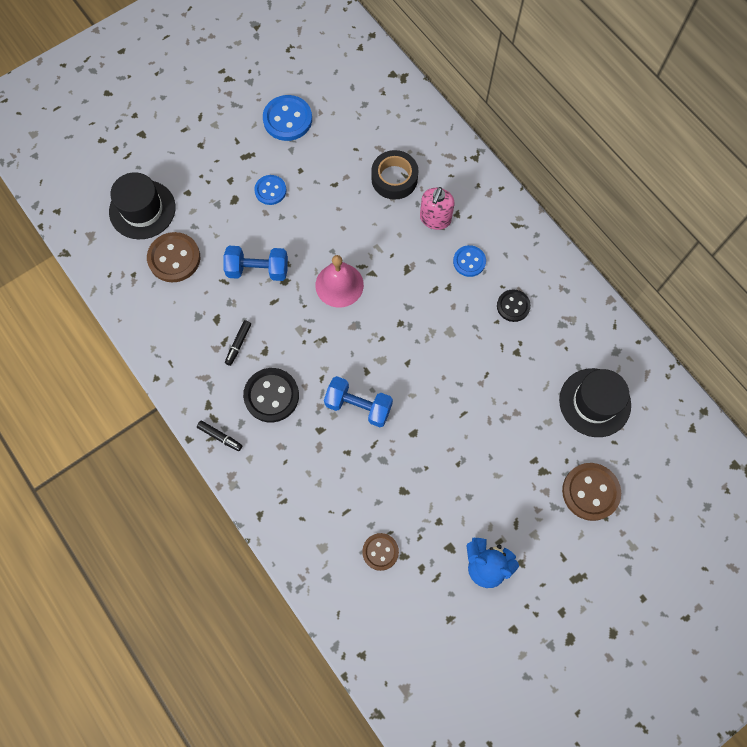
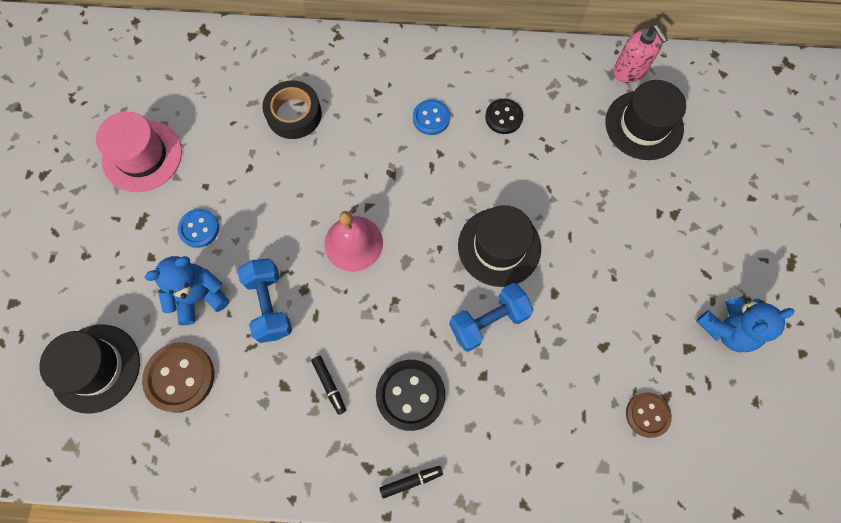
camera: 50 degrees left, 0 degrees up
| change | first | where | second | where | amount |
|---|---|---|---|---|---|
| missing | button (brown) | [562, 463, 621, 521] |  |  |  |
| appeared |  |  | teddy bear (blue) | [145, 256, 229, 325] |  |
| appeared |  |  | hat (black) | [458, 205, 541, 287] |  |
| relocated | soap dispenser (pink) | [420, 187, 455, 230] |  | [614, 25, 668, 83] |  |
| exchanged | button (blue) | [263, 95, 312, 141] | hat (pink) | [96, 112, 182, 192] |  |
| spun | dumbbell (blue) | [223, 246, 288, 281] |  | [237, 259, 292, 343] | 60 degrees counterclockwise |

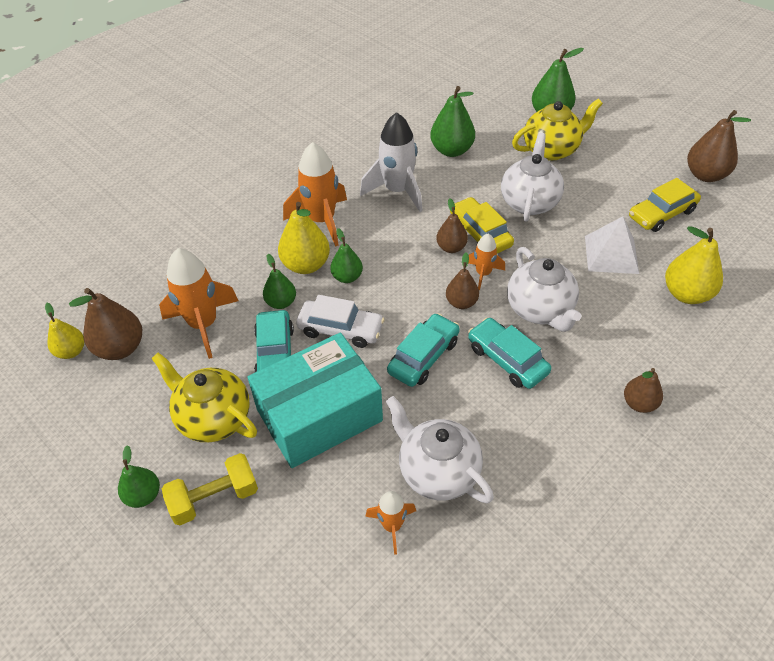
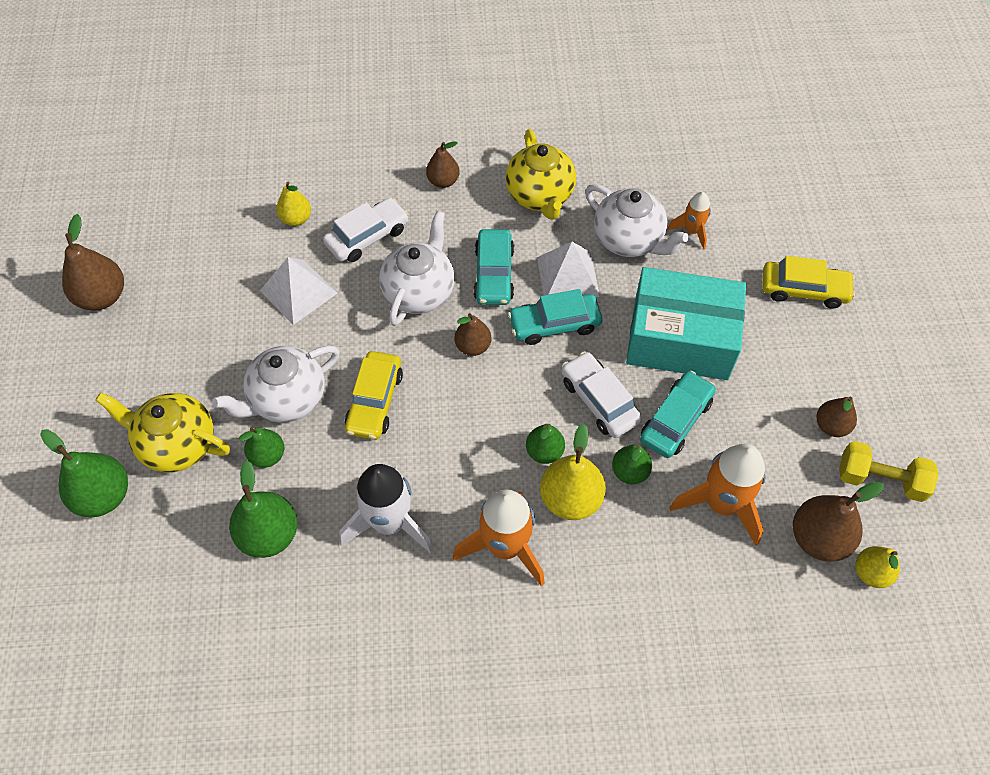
camera: 140 degrees left, 10 degrees up
| change | first | where | second | where | amount |
|---|---|---|---|---|---|
| missing | rocket (orange) | [468, 234, 505, 291] |  |  |  |
| appeared |  |  | car (white) | [323, 198, 409, 262] |  |
| appeared |  |  | pyramid (white) | [537, 242, 600, 297] |  |
| relocated | pear (green) | [118, 445, 160, 508] |  | [239, 427, 284, 468] |  |
| relocated | teapot (yellow) | [151, 353, 257, 442] |  | [505, 129, 576, 220] |  |
| relocated | dumbbell (yellow) | [162, 453, 258, 525] |  | [839, 441, 939, 502] |  |
| relocated | pear (brown) | [436, 198, 468, 253] |  | [817, 397, 857, 437] |  |
| relocated | car (yellow) | [629, 178, 701, 232] |  | [762, 256, 855, 309] |  |
| spun | teapot (white) | [386, 396, 494, 503] |  | [585, 184, 689, 257] | 45 degrees counterclockwise |
| size | pear (yellow) | [665, 226, 723, 304] |  | [276, 182, 311, 226] | x0.62 |

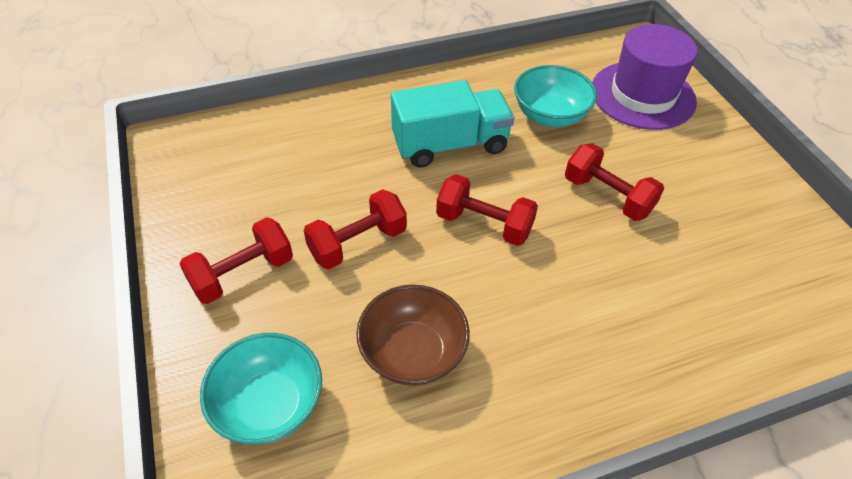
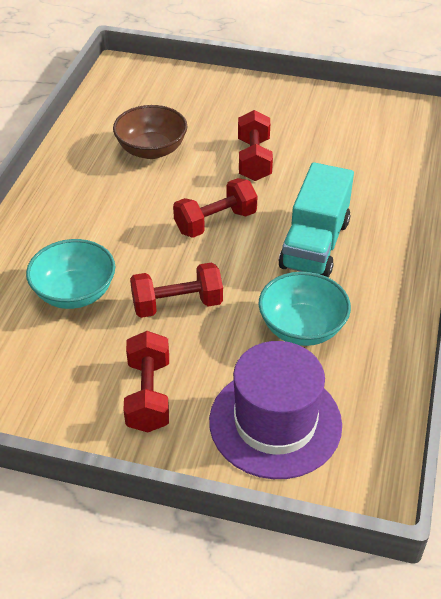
camera: 125 degrees right, 5 degrees down
| change | first | where | second | where | amount |
|---|---|---|---|---|---|
| relocated | dumbbell (red) | [180, 217, 293, 304] |  | [123, 331, 169, 433] |  |
| relocated | bowl (turquoise) | [200, 333, 322, 444] |  | [26, 239, 115, 309] |  |

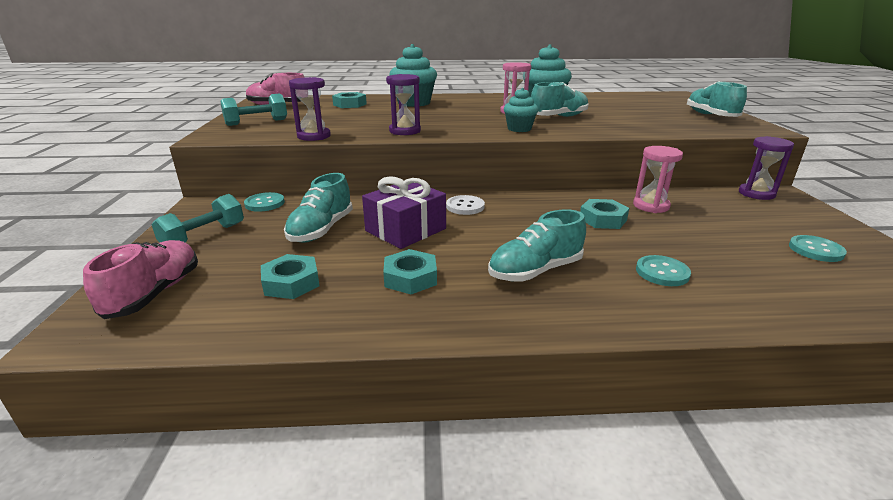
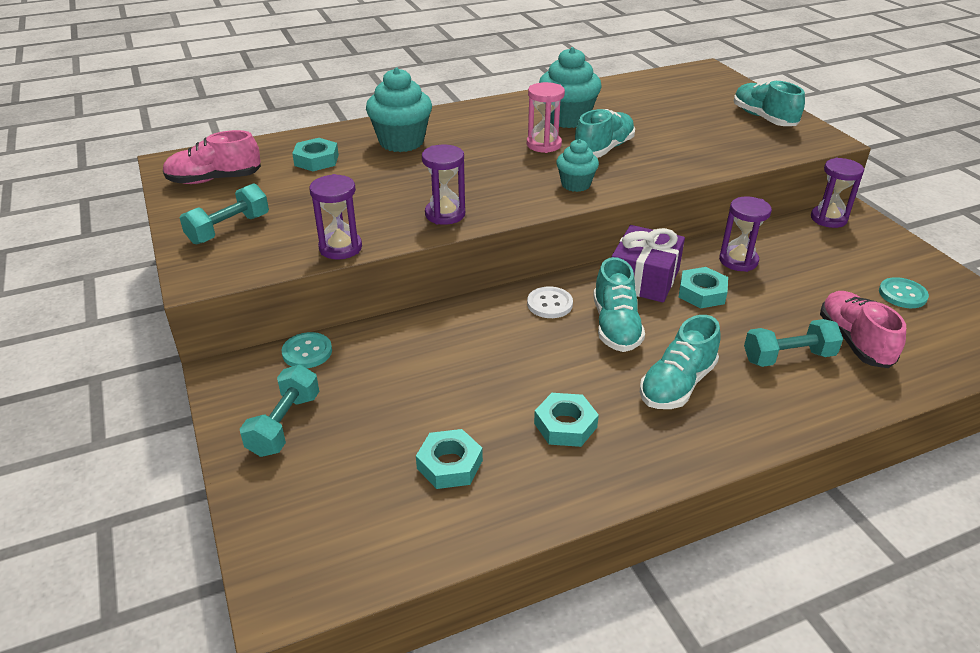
camera: 20 degrees left, 10 degrees up
| change | first | where | second | where | amount |
|---|---|---|---|---|---|
| relocated | shoe (pink) | [83, 240, 198, 319] |  | [820, 291, 906, 368] |  |
| relocated | shoe (turquoise) | [284, 173, 353, 242] |  | [593, 257, 645, 352] |  |
| relocated | gift (purple) | [362, 176, 446, 249] |  | [611, 225, 685, 303] |  |
| exchanged | button (turquoise) | [636, 255, 691, 286] | dumbbell (turquoise) | [744, 319, 843, 367] |  |
| colour | hourglass (pink) | [633, 146, 683, 213] | hourglass (purple) | [719, 196, 772, 272] |  |

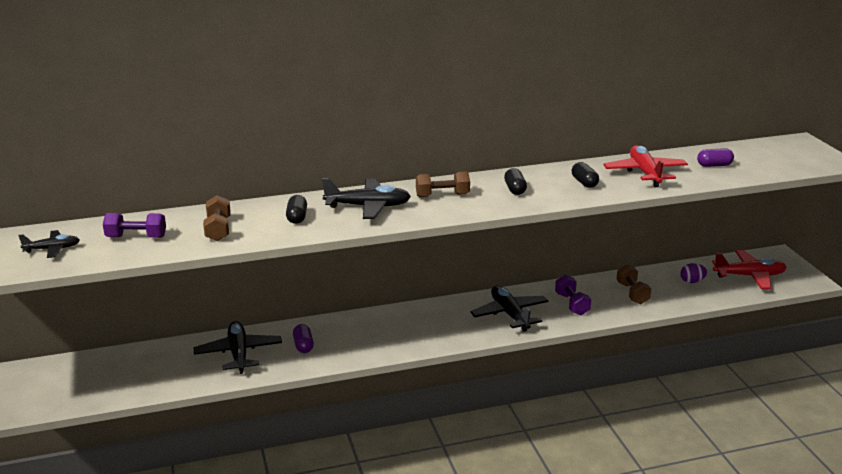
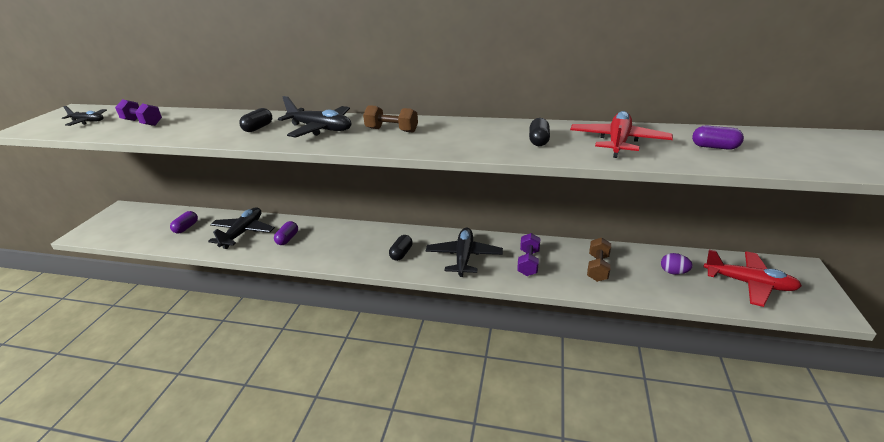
camera: 30 degrees right, 5 degrees up
| change | first | where | second | where | amount |
|---|---|---|---|---|---|
| missing | dumbbell (brown) | [203, 195, 231, 241] |  |  |  |
| appeared |  |  | capsule (purple) | [170, 211, 198, 233] |  |
| relocated | capsule (black) | [504, 168, 527, 195] |  | [389, 235, 413, 261] |  |

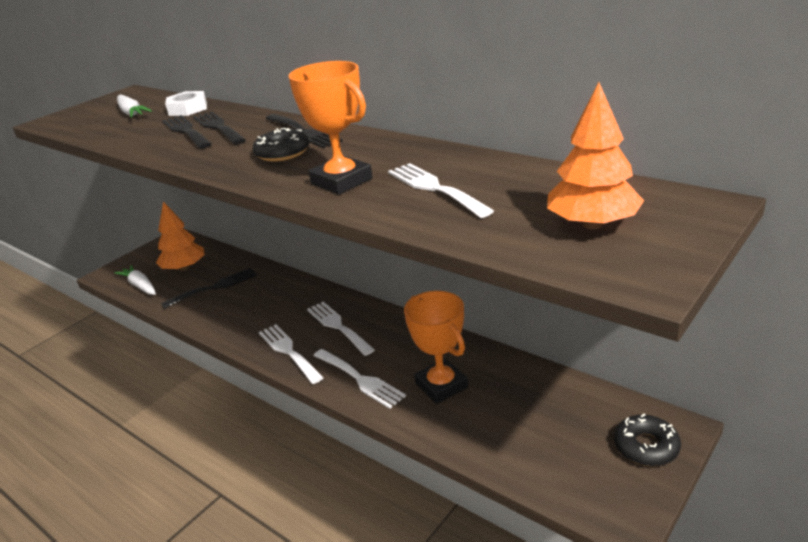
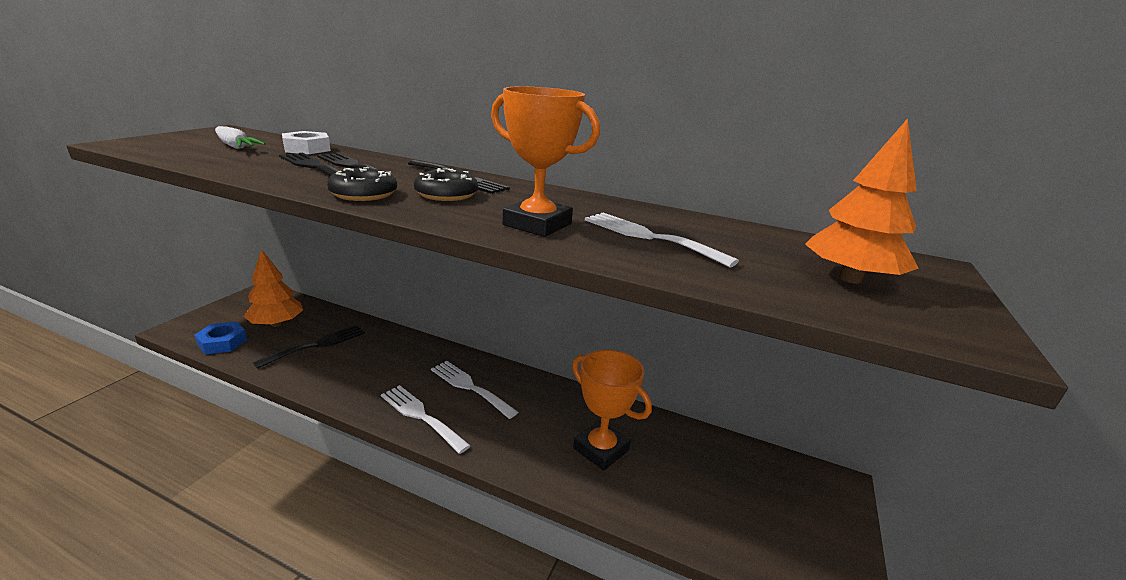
camera: 20 degrees left, 5 degrees down
| change | first | where | second | where | amount |
|---|---|---|---|---|---|
| missing | fork (white) | [314, 349, 406, 409] |  |  |  |
| relocated | donut (black) | [614, 414, 681, 466] |  | [327, 167, 397, 201] |  |
| exchanged | carrot (white) | [114, 265, 156, 295] | nut (blue) | [194, 321, 247, 354] |  |

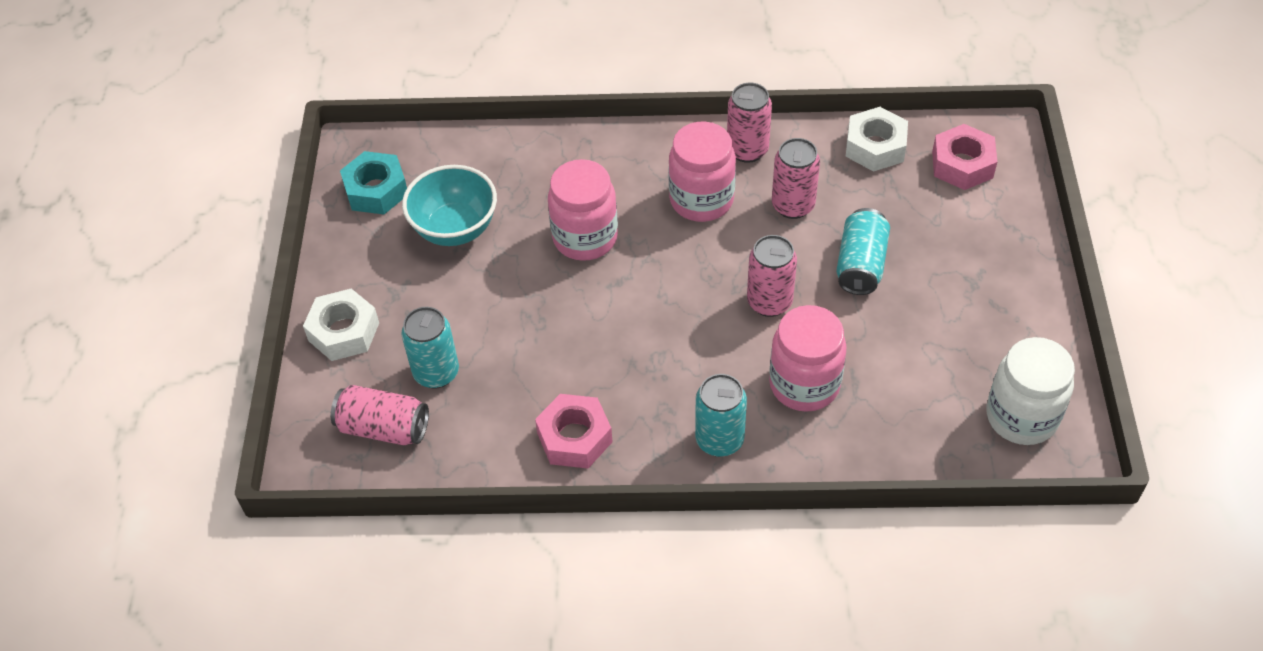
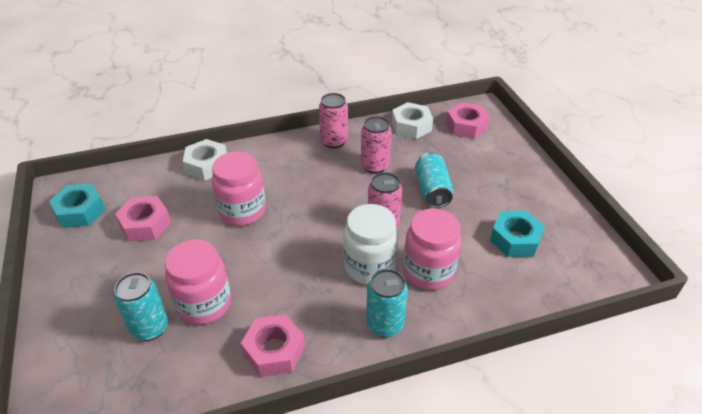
camera: 20 degrees left, 10 degrees down
| change | first | where | second | where | amount |
|---|---|---|---|---|---|
| missing | can (pink) | [331, 385, 429, 445] |  |  |  |
| appeared |  |  | nut (turquoise) | [490, 211, 545, 257] |  |
| relocated | nut (white) | [303, 289, 379, 361] |  | [183, 139, 227, 181] |  |
| relocated | jar (pink) | [669, 121, 736, 222] |  | [165, 239, 231, 325] |  |
| relocated | jar (white) | [987, 337, 1075, 445] |  | [343, 204, 398, 285] |  |
| exchanged | bowl (turquoise) | [402, 165, 497, 246] | nut (pink) | [115, 196, 171, 242] |  |

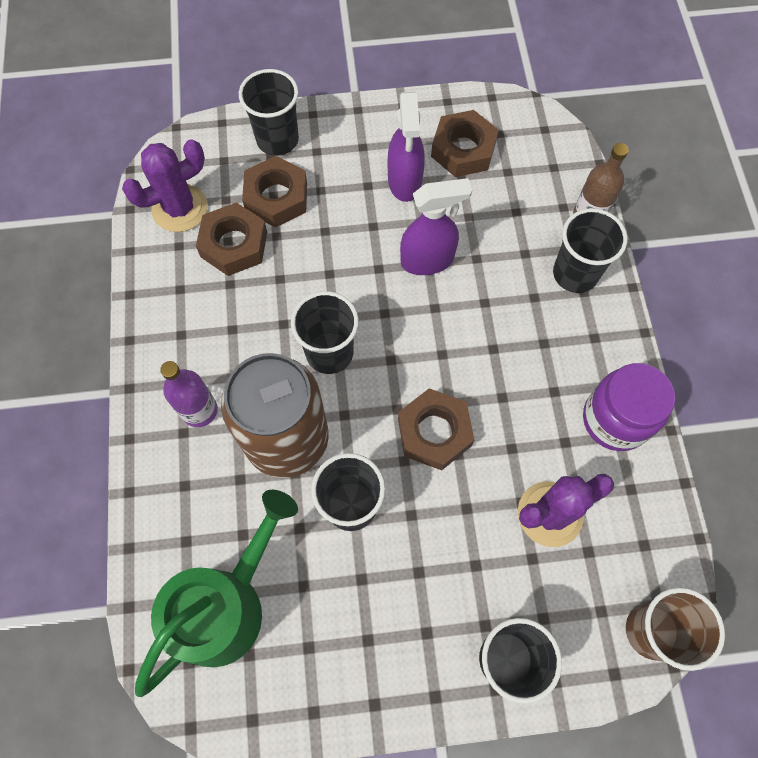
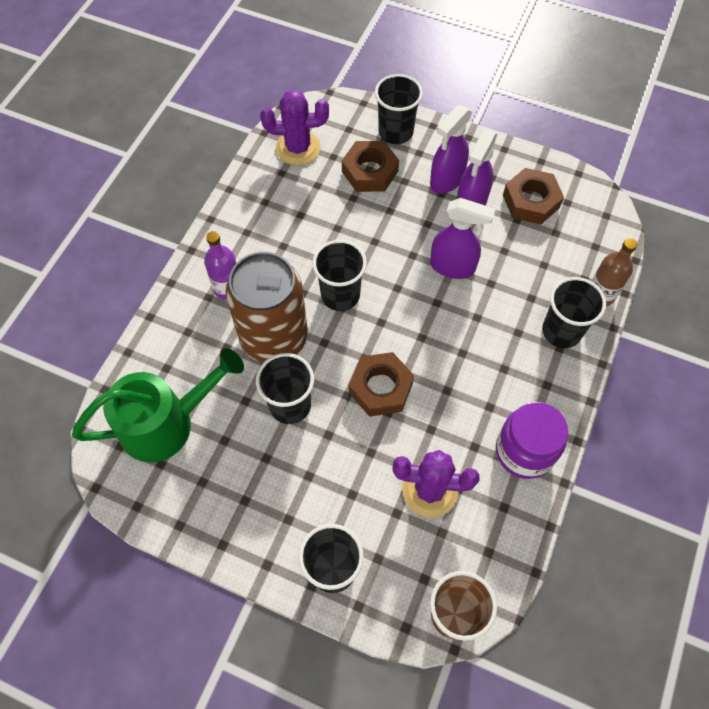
camera: 30 degrees right, 5 degrees down
| change | first | where | second | where | amount |
|---|---|---|---|---|---|
| missing | nut (brown) | [196, 202, 267, 276] |  |  |  |
| appeared |  |  | spray bottle (purple) | [430, 105, 472, 194] |  |

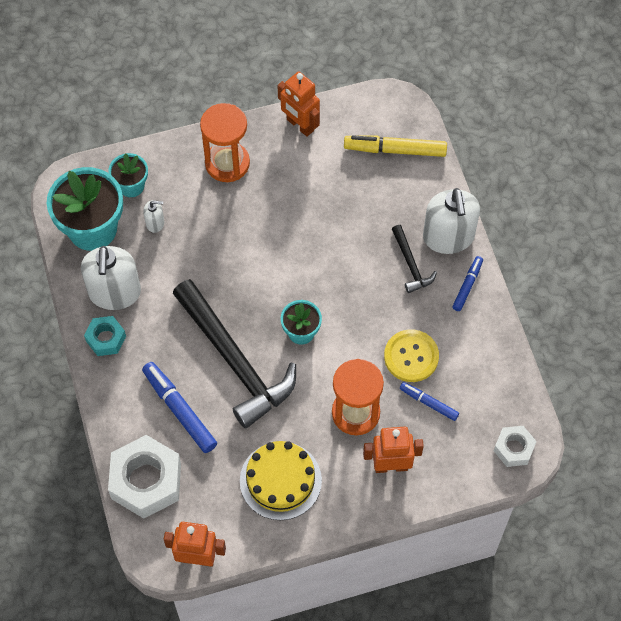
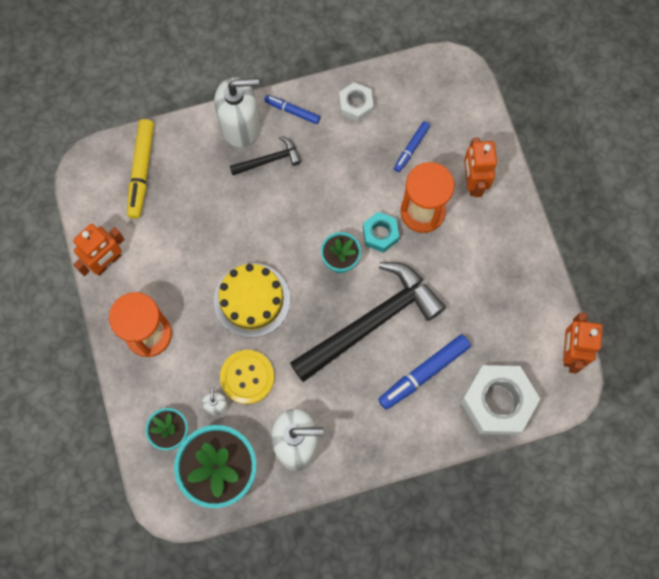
camera: 90 degrees left, 10 degrees up
| change | first | where | second | where | amount |
|---|---|---|---|---|---|
| relocated | nut (turquoise) | [84, 316, 126, 356] |  | [363, 212, 399, 253] |  |
| relocated | cake (yellow) | [240, 441, 322, 520] |  | [214, 263, 290, 338] |  |
| relocated | button (yellow) | [384, 329, 439, 382] |  | [220, 350, 274, 404] |  |
| relocated | nut (white) | [494, 426, 537, 467] |  | [339, 82, 373, 122] |  |

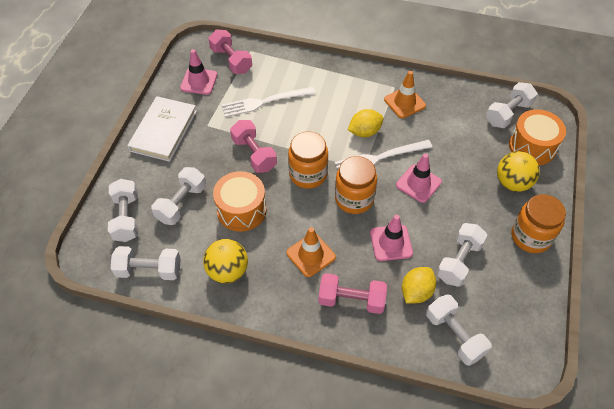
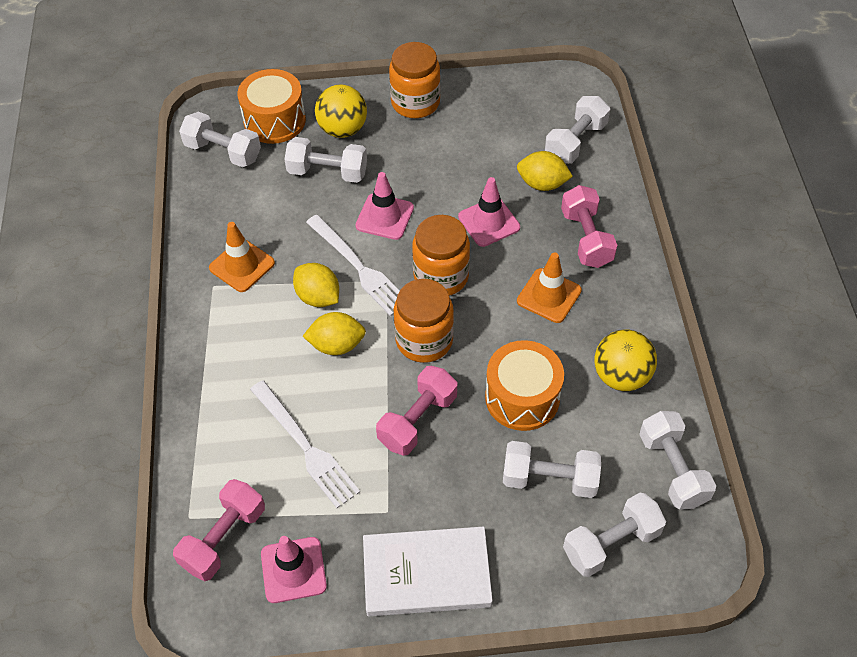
camera: 110 degrees left, 0 degrees up
| change | first | where | second | where | amount |
|---|---|---|---|---|---|
| appeared |  |  | lemon (yellow) | [303, 312, 366, 355] |  |
| relocated | dumbbell (white) | [437, 223, 488, 287] |  | [284, 137, 367, 183] |  |

